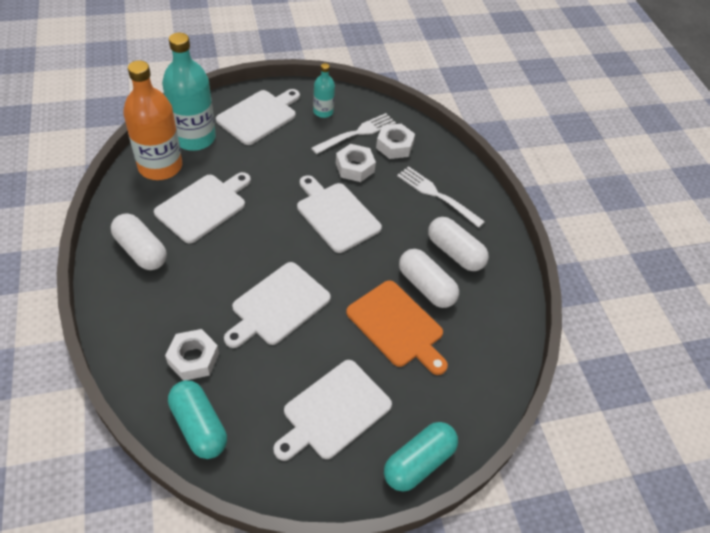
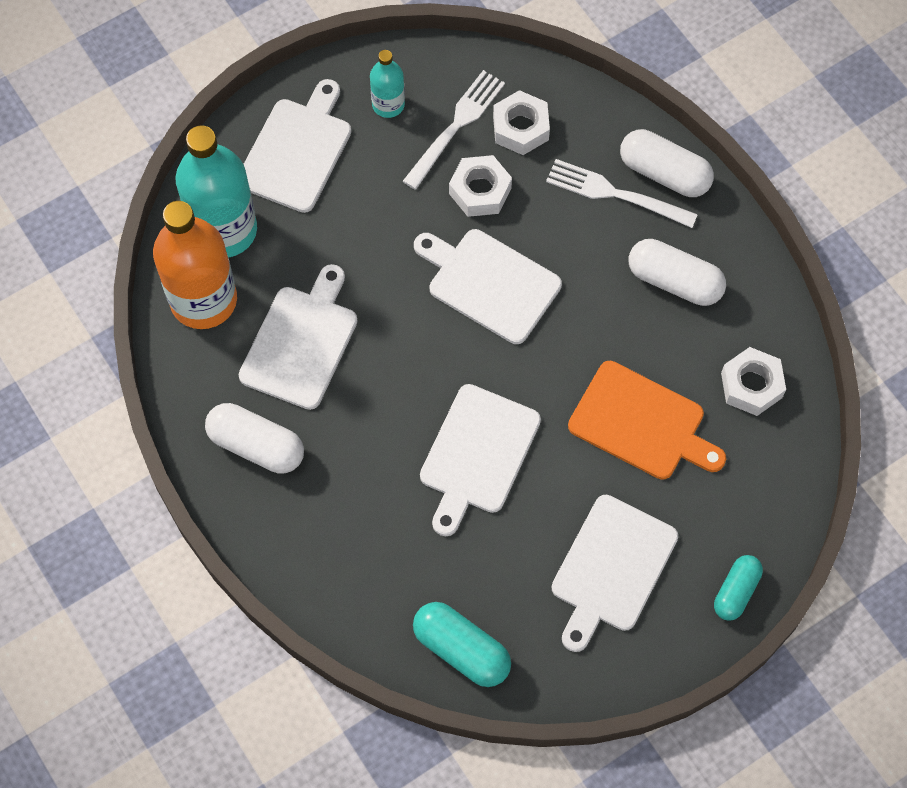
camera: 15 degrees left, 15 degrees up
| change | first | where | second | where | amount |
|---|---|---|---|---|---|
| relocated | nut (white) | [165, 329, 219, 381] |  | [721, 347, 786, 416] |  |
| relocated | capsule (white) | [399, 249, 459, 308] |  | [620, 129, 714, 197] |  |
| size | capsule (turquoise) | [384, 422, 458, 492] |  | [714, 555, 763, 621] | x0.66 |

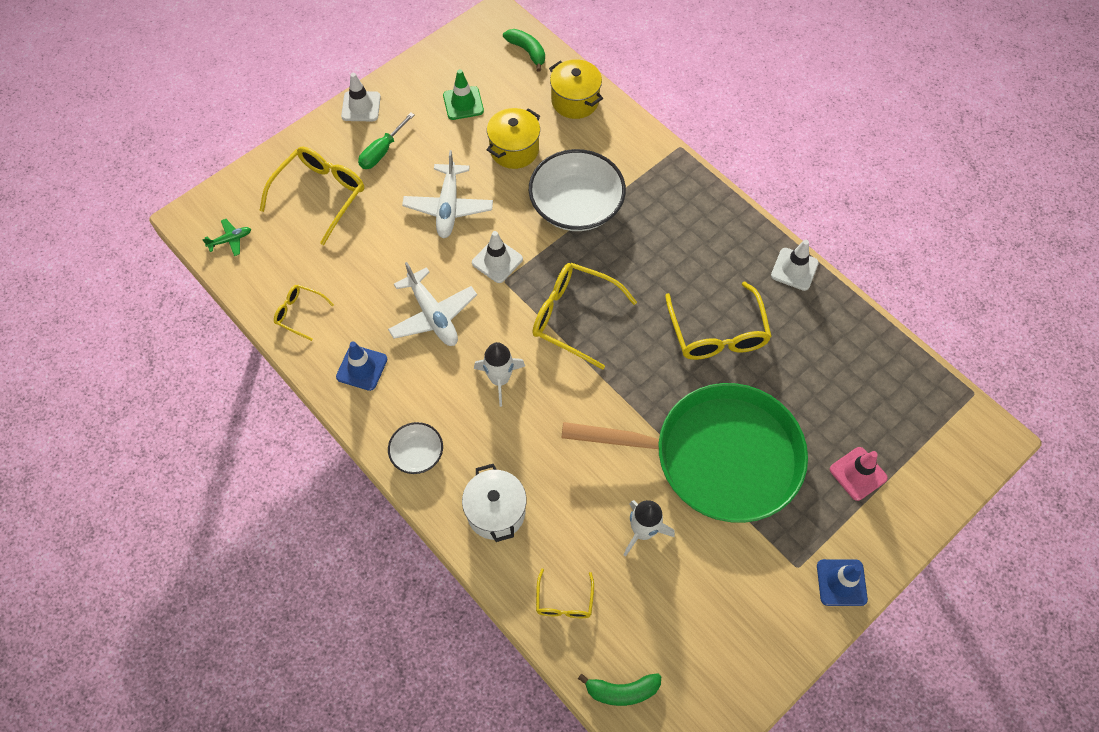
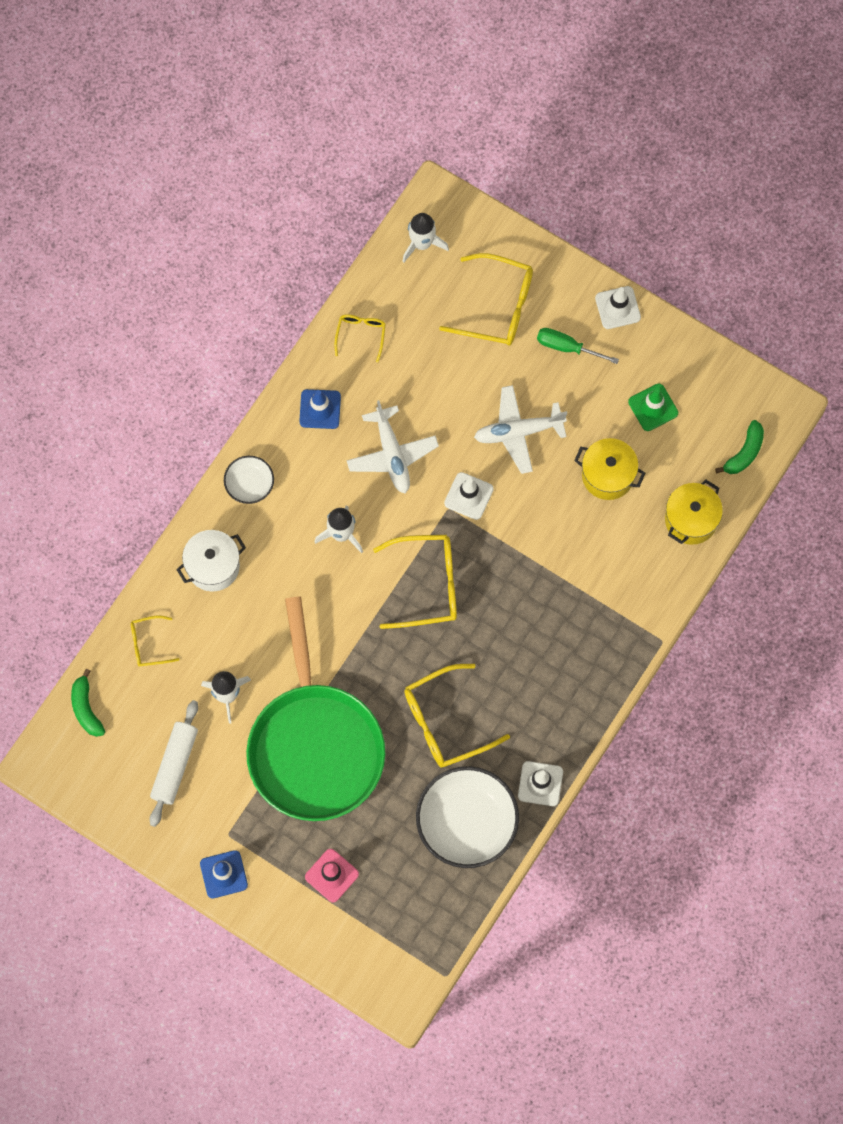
camera: 75 degrees right, 10 degrees up
| change | first | where | second | where | amount |
|---|---|---|---|---|---|
| appeared |  |  | rolling pin (white) | [150, 700, 198, 827] |  |
| relocated | bowl (white) | [529, 149, 626, 231] |  | [416, 766, 519, 868] |  |
| exchanged | plane (green) | [202, 219, 251, 256] | rocket (white) | [402, 213, 449, 262] |  |
| spun | plane (white) | [388, 262, 477, 346] |  | [346, 400, 439, 493] | 60 degrees counterclockwise |
| spun | glasses (yellow) | [532, 263, 637, 370] |  | [373, 535, 457, 629] | 75 degrees clockwise |

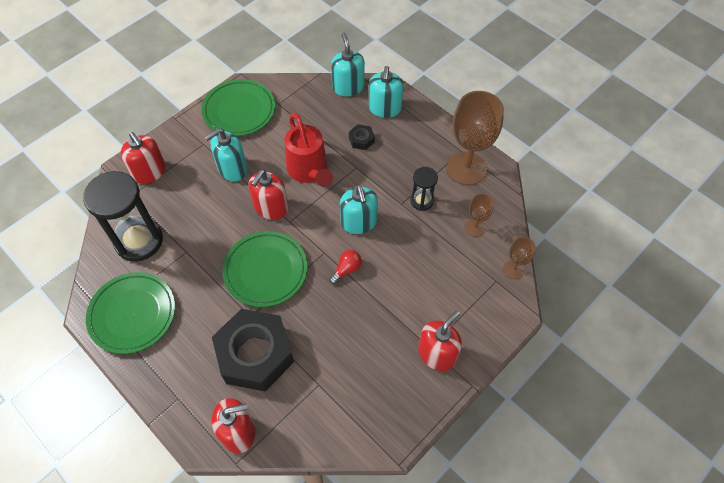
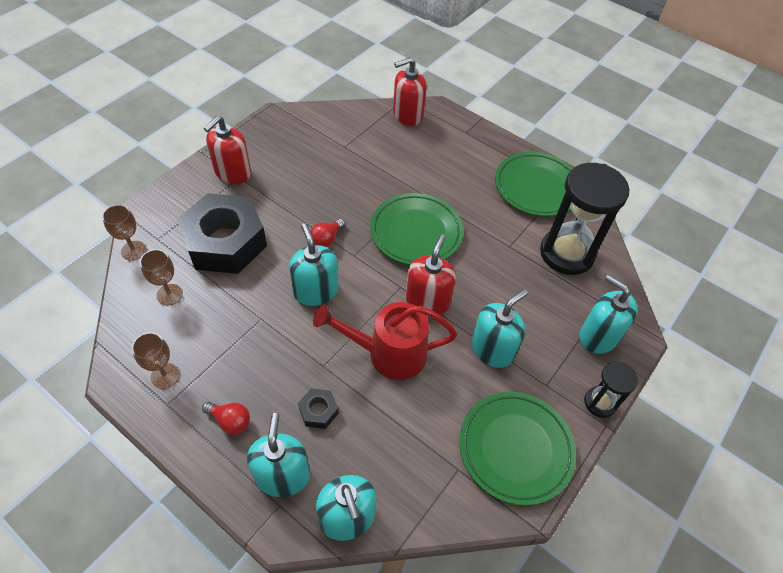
camera: 170 degrees right, 5 degrees down
| change | first | where | second | where | amount |
|---|---|---|---|---|---|
| appeared |  |  | light bulb (red) | [202, 402, 250, 434] |  |
| relocated | nut (black) | [212, 309, 294, 392] |  | [177, 193, 267, 274] |  |
| relocated | hourglass (black) | [410, 167, 438, 211] |  | [584, 361, 638, 418] |  |
| colour | soap dispenser (red) | [121, 132, 166, 184] | soap dispenser (turquoise) | [580, 275, 638, 354] |  |
| spun | watering can (red) | [285, 113, 333, 187] |  | [313, 302, 457, 380] | 60 degrees counterclockwise |
| size | goblet (brown) | [447, 91, 504, 185] |  | [132, 332, 179, 389] | x0.48 |

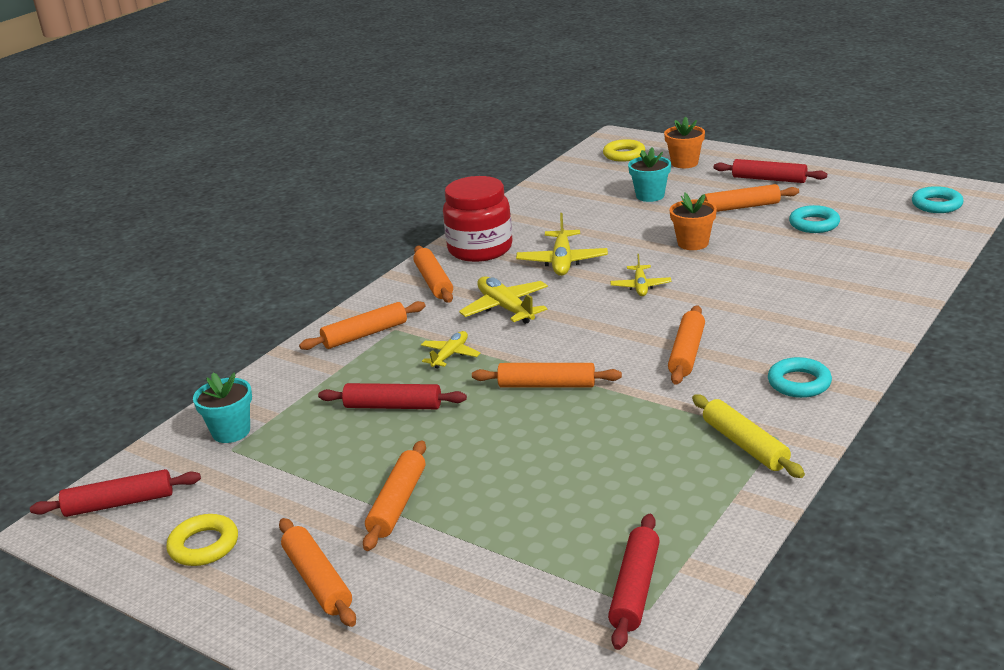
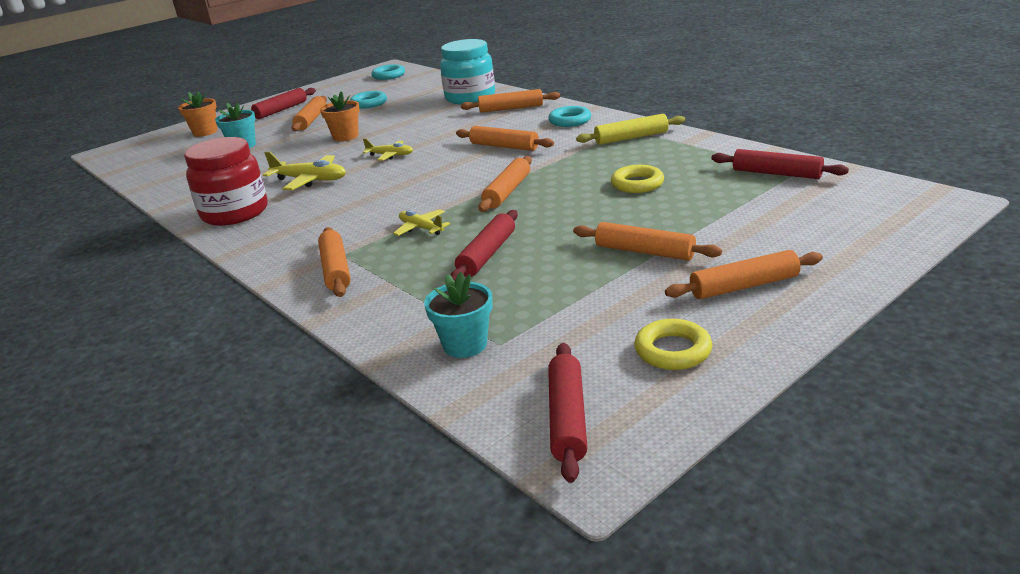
camera: 75 degrees left, 0 degrees up
| change | first | where | second | where | amount |
|---|---|---|---|---|---|
| missing | plane (yellow) | [459, 276, 548, 324] |  |  |  |
| appeared |  |  | jar (turquoise) | [440, 39, 495, 104] |  |
| relocated | rolling pin (orange) | [413, 246, 453, 303] |  | [461, 89, 560, 113] |  |
| relocated | ring (yellow) | [603, 139, 645, 162] |  | [611, 165, 664, 193] |  |

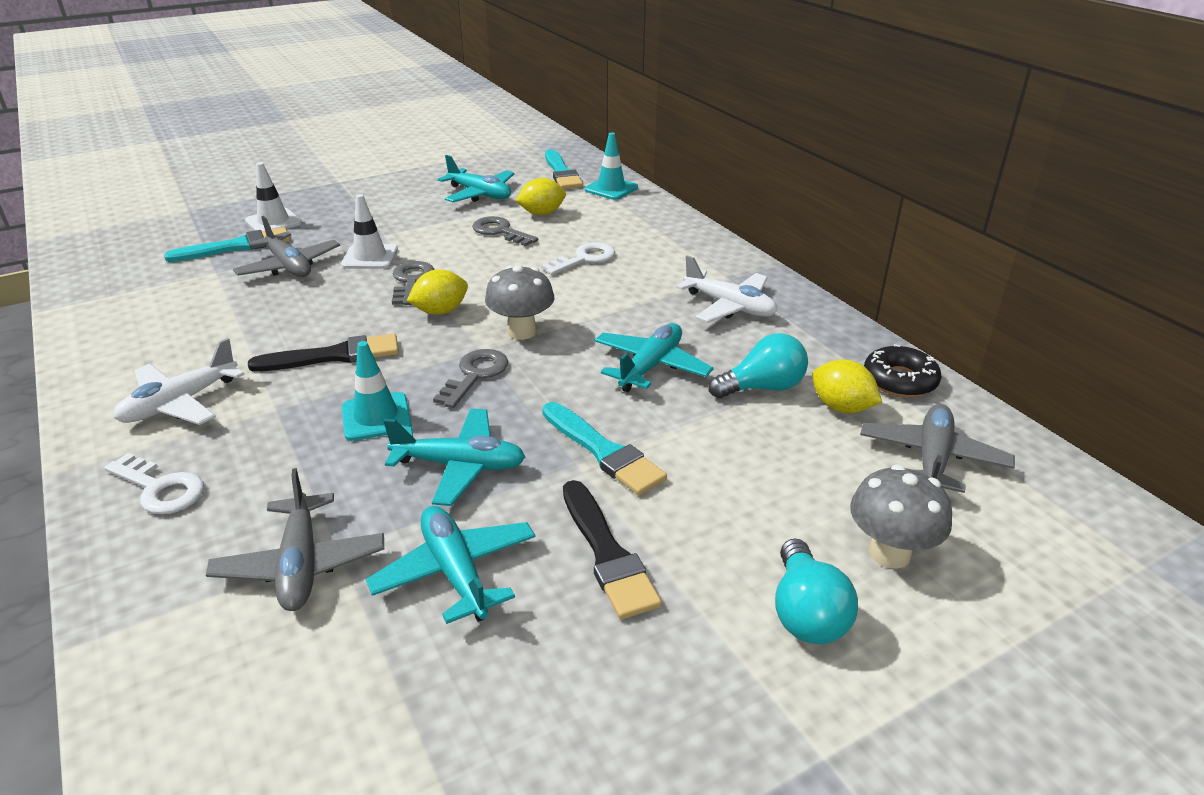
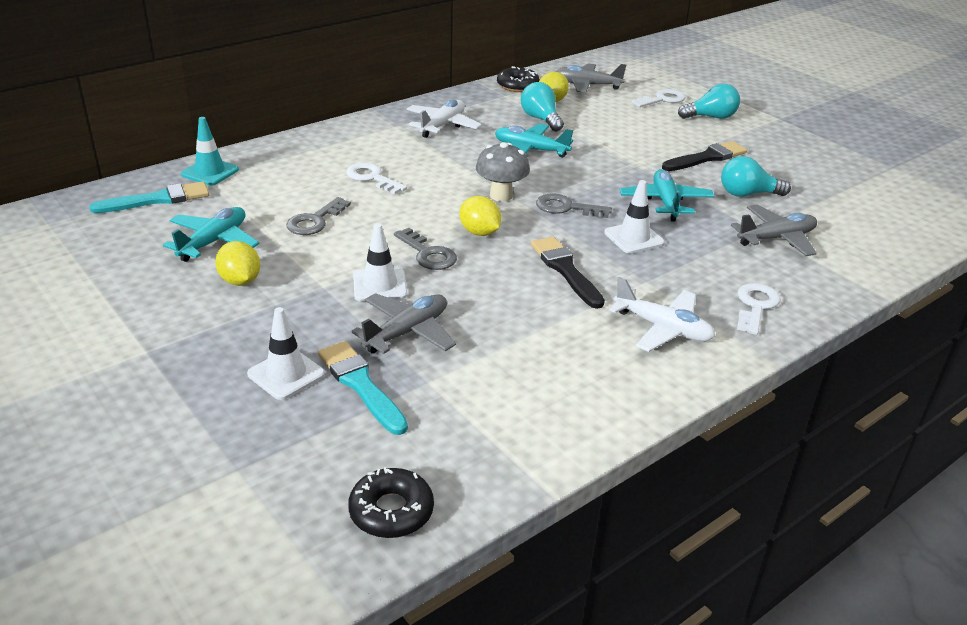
camera: 100 degrees left, 0 degrees up
| change | first | where | second | where | amount |
|---|---|---|---|---|---|
| missing | brush (turquoise) | [542, 402, 667, 495] |  |  |  |
| appeared |  |  | donut (black) | [348, 467, 434, 538] |  |
| relocated | lemon (yellow) | [515, 178, 566, 215] |  | [215, 241, 260, 286] |  |
| exchanged | plane (turquoise) | [366, 506, 536, 624] | light bulb (turquoise) | [721, 156, 791, 197] |  |
| exchanged | mushroom (grey) | [850, 464, 952, 569] | key (white) | [631, 89, 685, 107] |  |
| colour | traffic cone (turquoise) | [342, 341, 412, 441] | traffic cone (white) | [604, 180, 665, 253] |  |
| spun | key (grey) | [392, 261, 435, 305] |  | [394, 228, 457, 270] | 120 degrees counterclockwise |

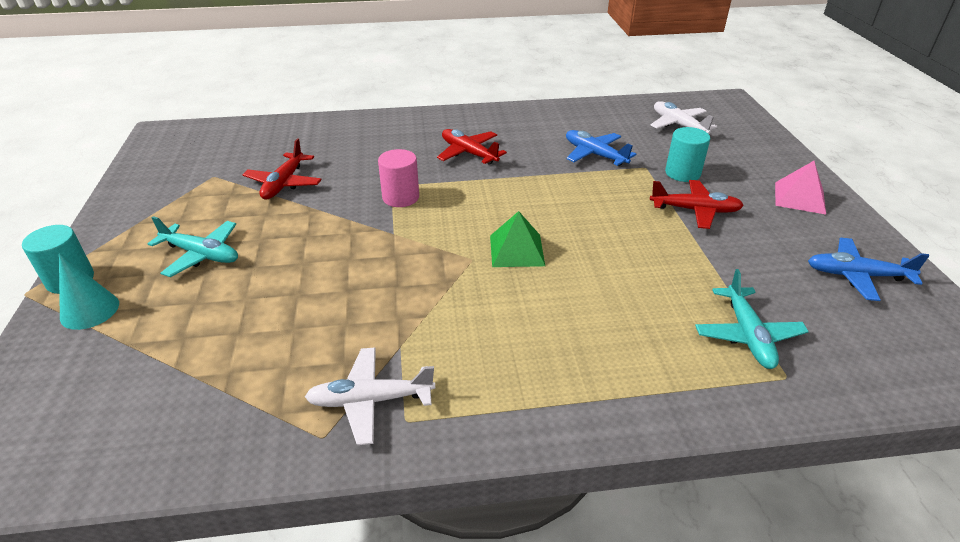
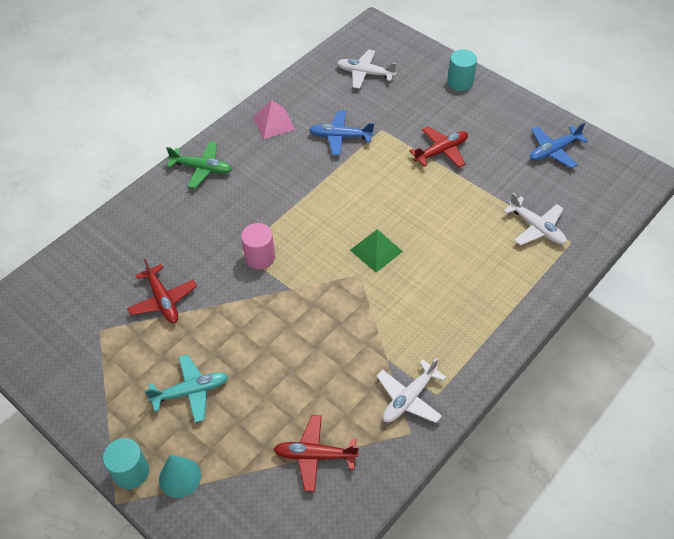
camera: 40 degrees left, 15 degrees up
| change | first | where | second | where | amount |
|---|---|---|---|---|---|
| appeared |  |  | plane (green) | [166, 141, 232, 189] |  |
| relocated | plane (red) | [437, 129, 507, 165] |  | [273, 415, 359, 492] |  |
| relocated | cylinder (turquoise) | [665, 127, 710, 182] |  | [447, 49, 477, 91] |  |
| relocated | pyramid (pink) | [775, 161, 826, 214] |  | [253, 100, 295, 139] |  |
| colour | plane (turquoise) | [695, 269, 809, 369] | plane (white) | [504, 193, 566, 246] |  |

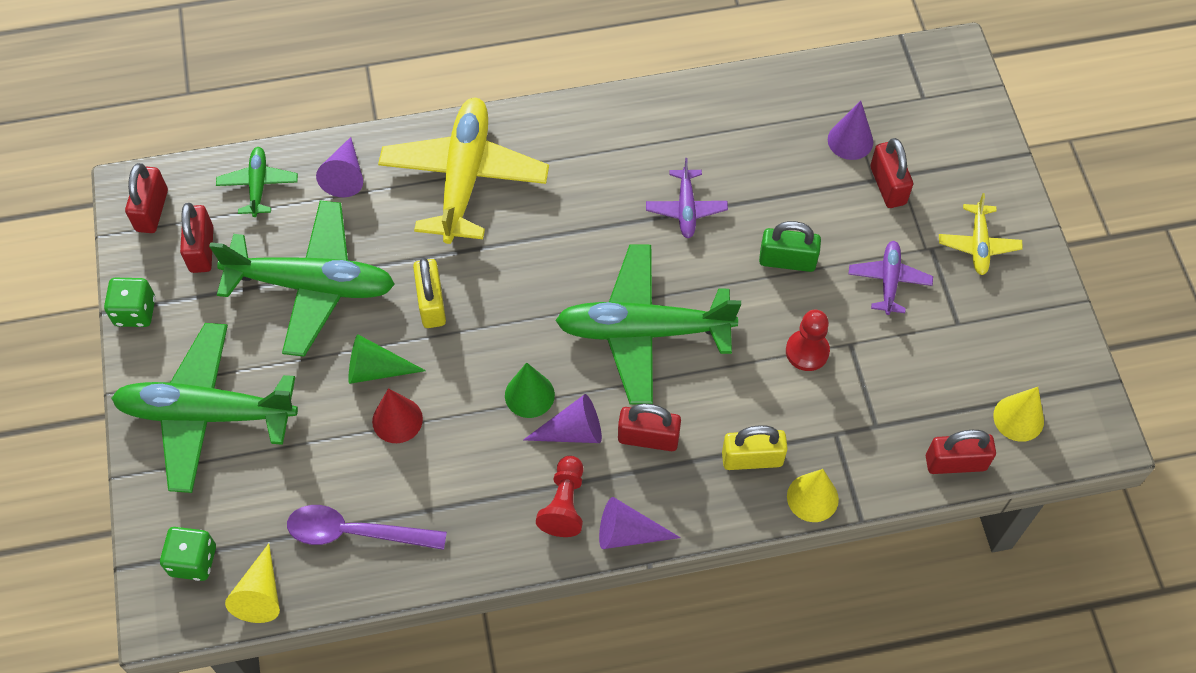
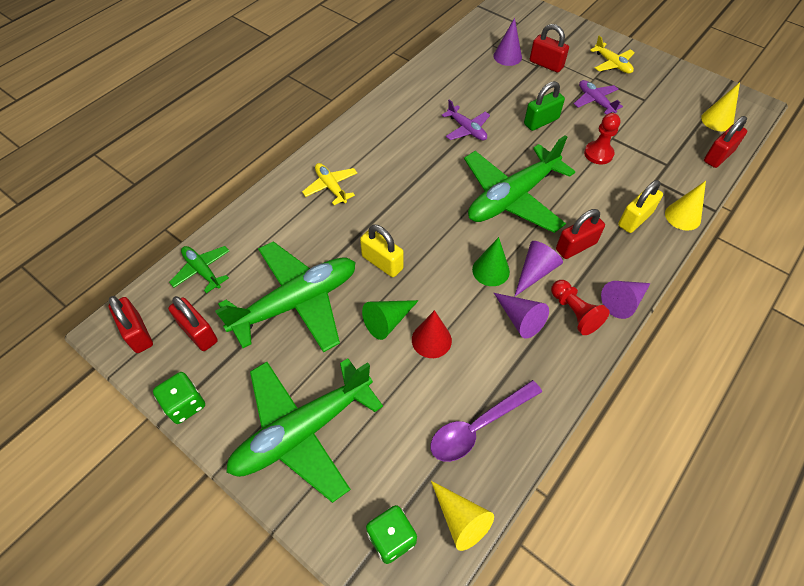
camera: 40 degrees left, 5 degrees down
| change | first | where | second | where | amount |
|---|---|---|---|---|---|
| relocated | cone (purple) | [316, 137, 363, 197] |  | [494, 293, 549, 338] |  |
| size | plane (yellow) | [378, 98, 549, 244] |  | [302, 163, 357, 205] | x0.48 |

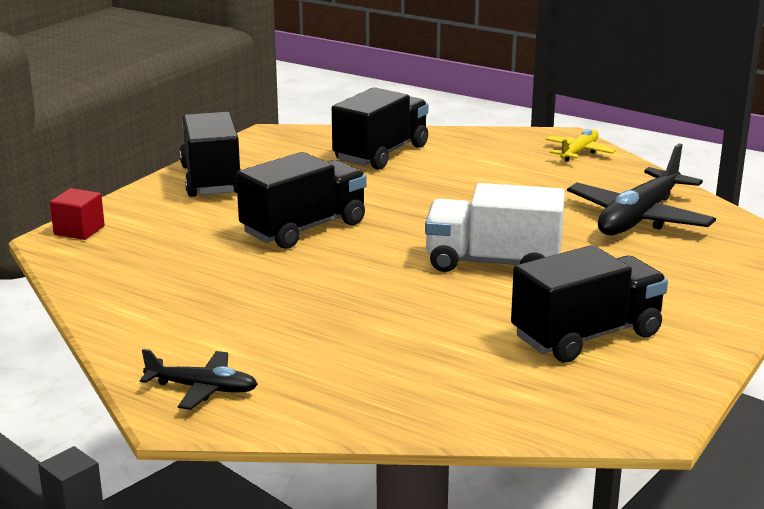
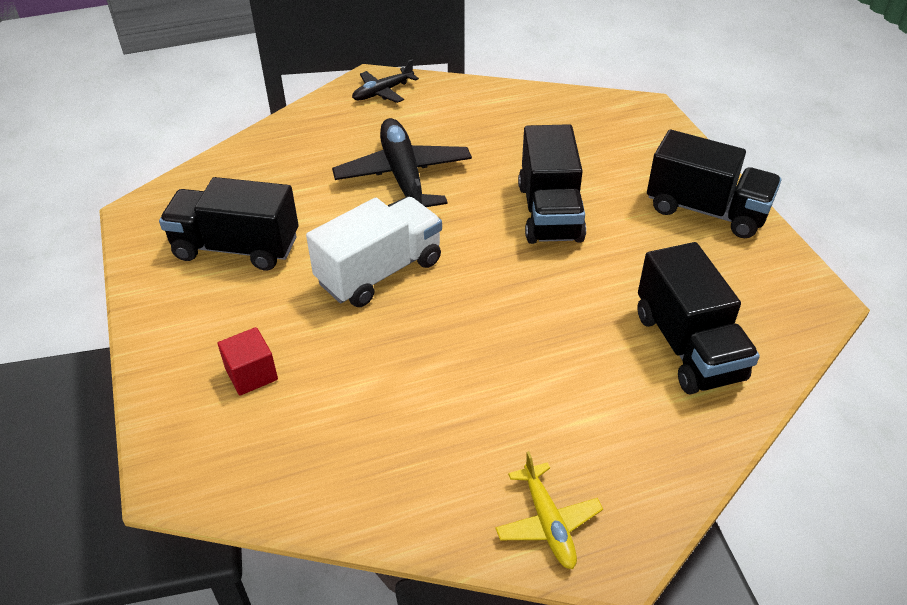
camera: 130 degrees right, 20 degrees up
| change | first | where | second | where | amount |
|---|---|---|---|---|---|
| relocated | cube (red) | [50, 188, 105, 240] |  | [218, 327, 278, 396] |  |
| relocated | plane (black) | [567, 143, 716, 235] |  | [332, 118, 472, 207] |  |
| spun | truck (black) | [511, 245, 668, 363] |  | [159, 177, 299, 271] | 90 degrees clockwise |

